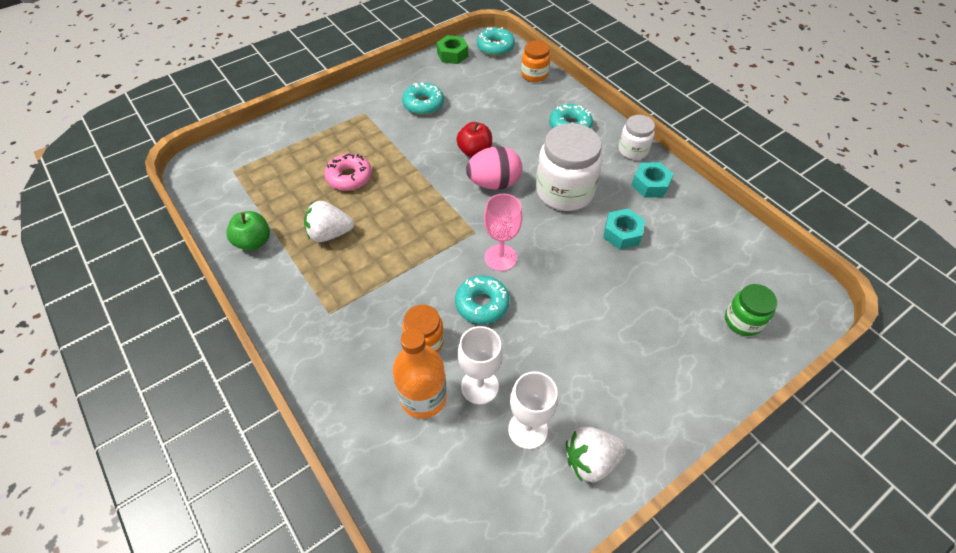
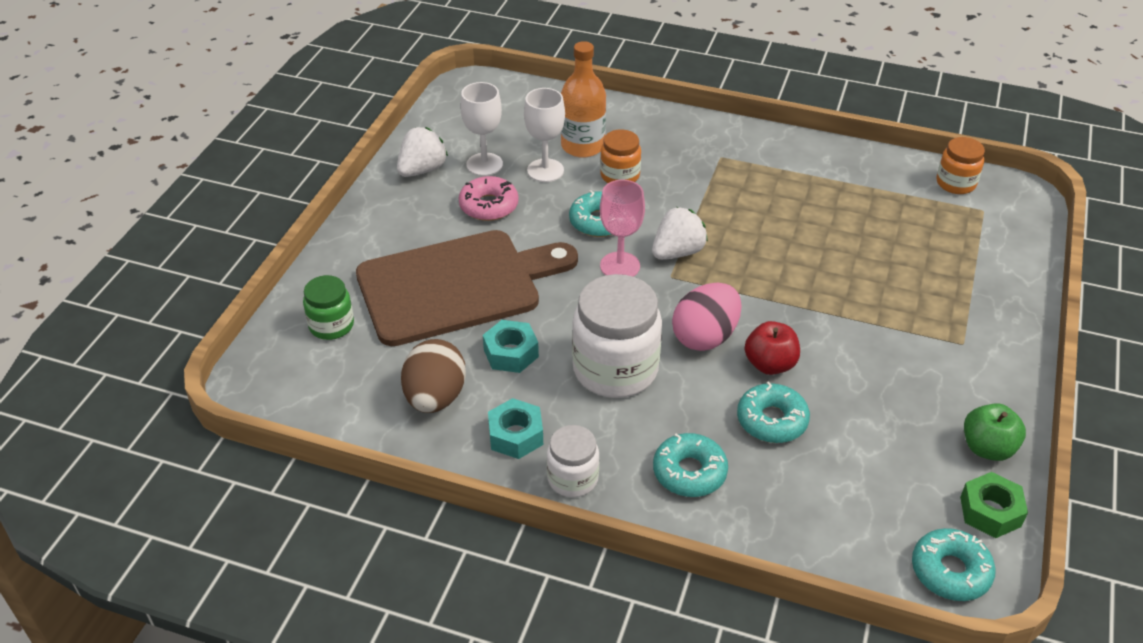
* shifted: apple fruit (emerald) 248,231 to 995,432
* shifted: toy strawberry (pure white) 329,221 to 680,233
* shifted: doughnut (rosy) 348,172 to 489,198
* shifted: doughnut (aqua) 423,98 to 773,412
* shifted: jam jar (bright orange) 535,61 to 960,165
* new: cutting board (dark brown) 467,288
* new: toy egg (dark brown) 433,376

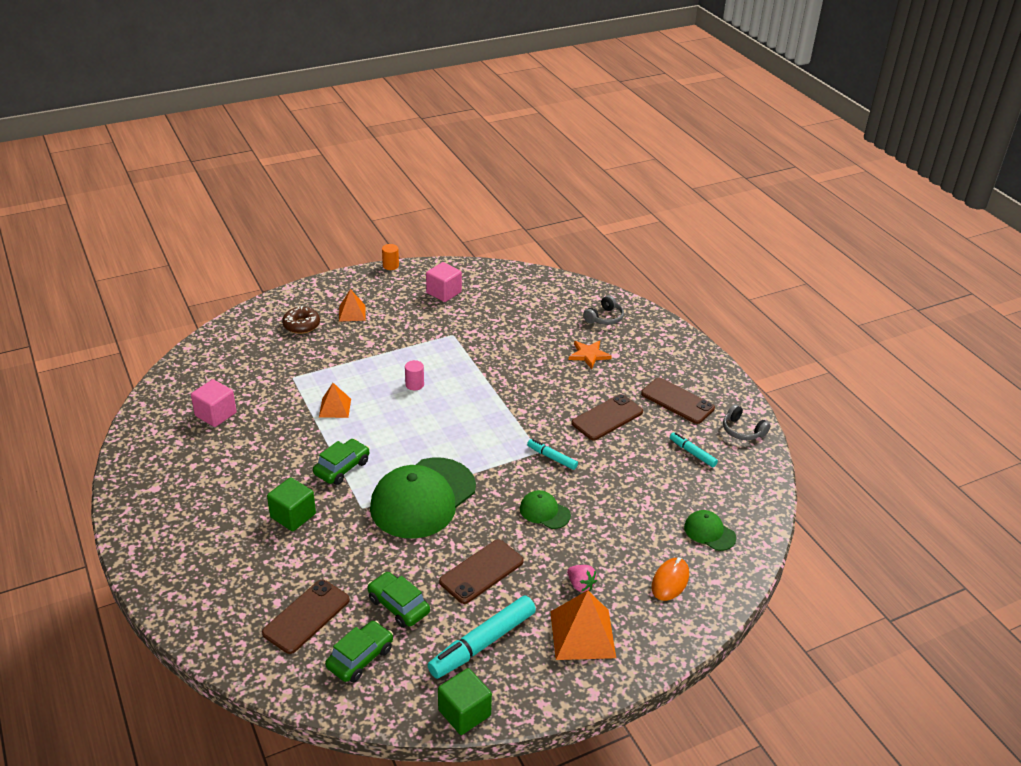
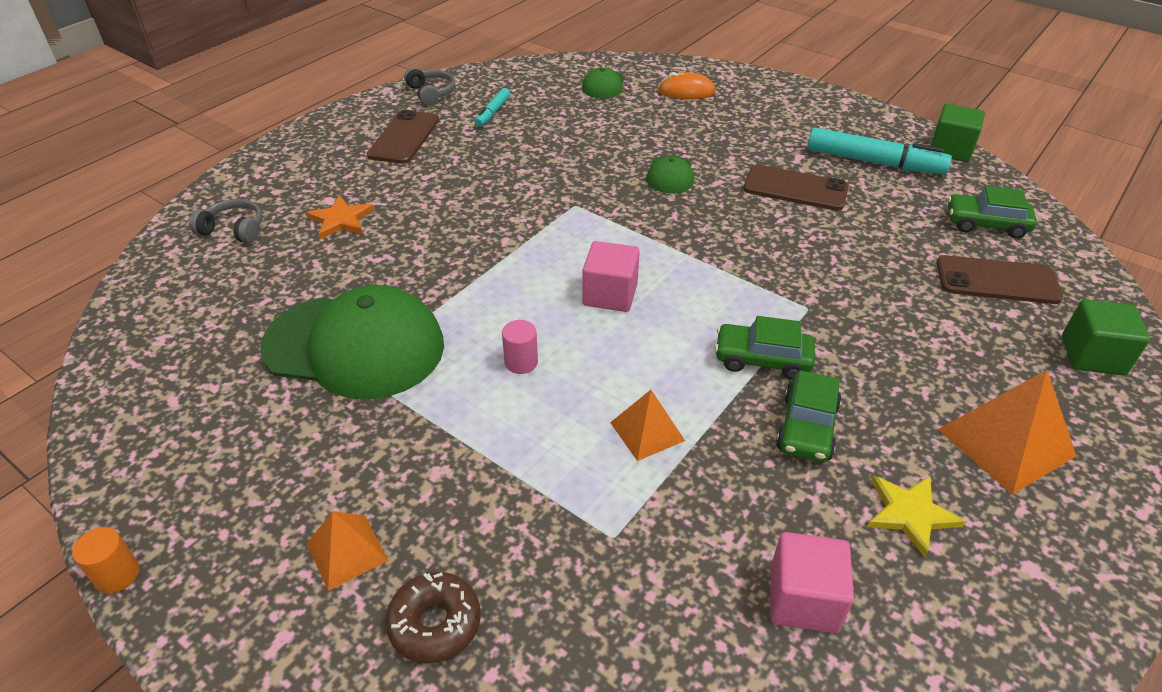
* shifted: cube (emerald) 291,504 to 1106,337
* shifted: car (emerald) 398,600 to 809,416
* shifted: cap (emerald) 423,498 to 352,342
* shifted: cube (rosy) 444,282 to 611,276
* gone: marker pen (aqua) 552,454
* shifted: solid pyramid (bright orange) 583,625 to 1007,432
* gone: toy strawberry (rosy) 582,578
* gone: phone (dark brown) 607,417
* rotated: headset (gray) 747,422 = 429,86 45 degrees counterclockwise
* new: five-pointed star (yellow) 916,516

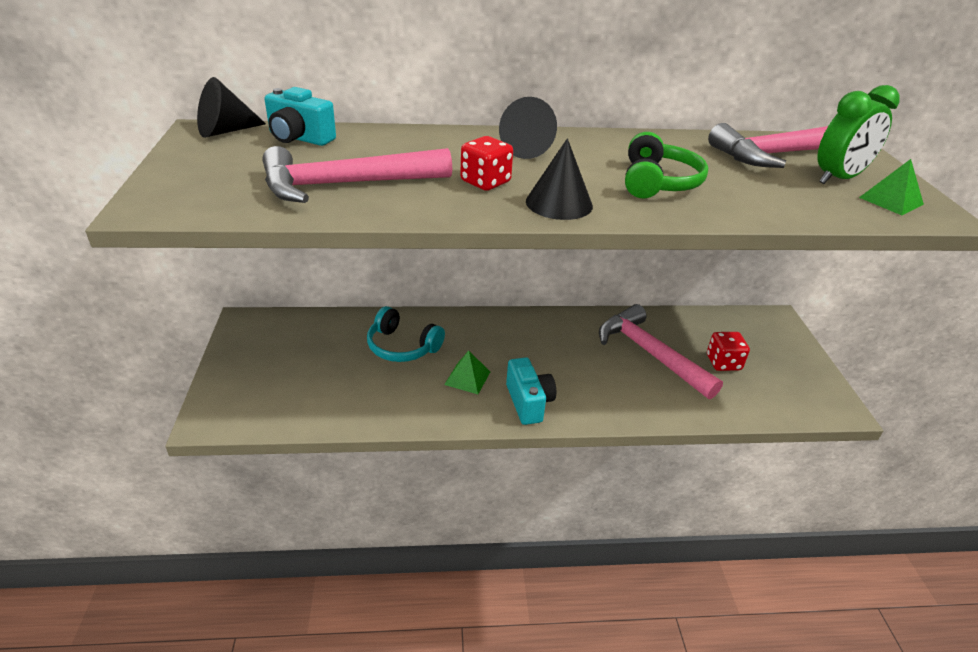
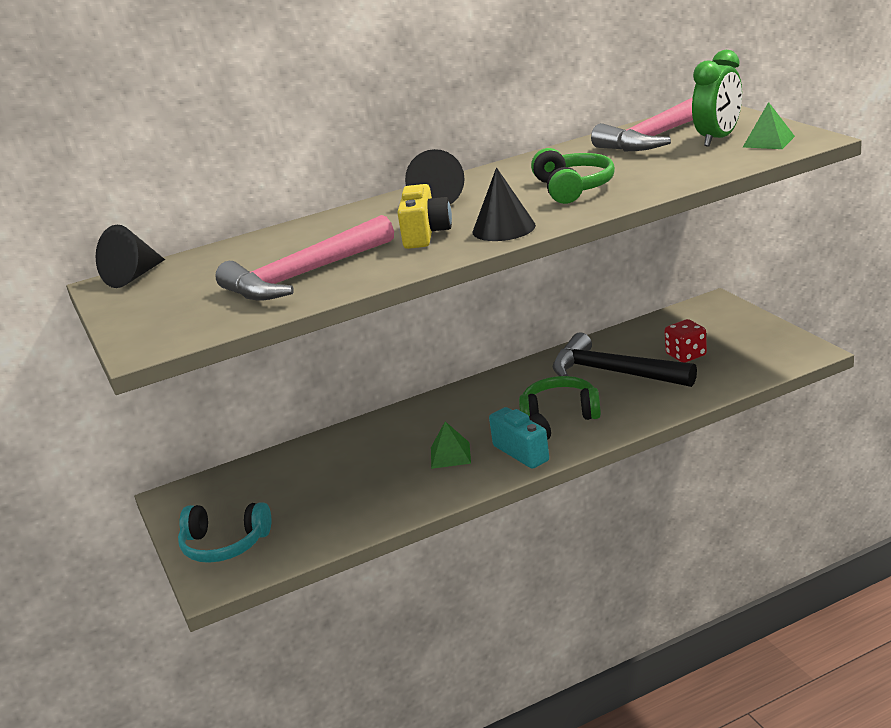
* gone: camera (aqua) 300,116
* shifted: headset (aqua) 406,334 to 224,532
* swapped: die (scarlet) 486,163 to camera (yellow) 424,216
* repainted: carpenter's hammer (rosy) 661,351 to carpenter's hammer (black) 625,360
* new: headset (emerald) 560,398

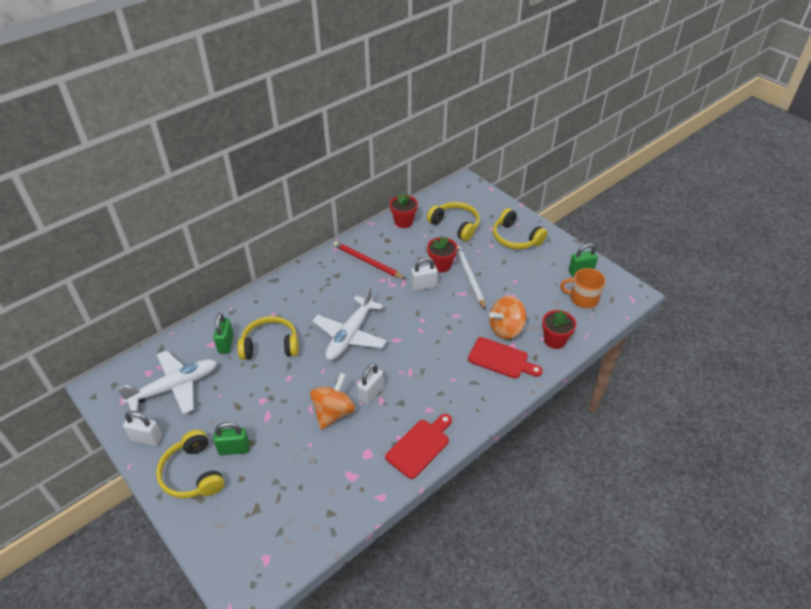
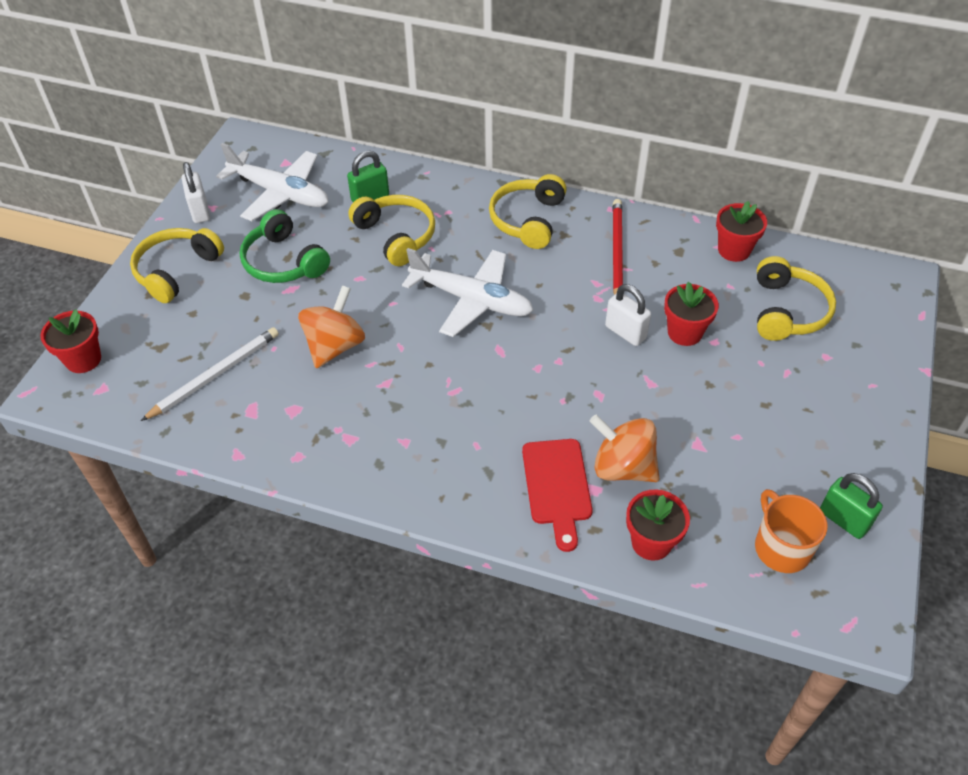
* gone: padlock (emerald) 231,438
* rotated: whirligig (bright orange) 332,401 = 331,326 60 degrees counterclockwise
* rotated: plane (pure white) 349,323 = 468,292 150 degrees counterclockwise
* gone: padlock (pure white) 370,384
* gone: cutting board (scarlet) 418,446
* shifted: wooden pencil (pure white) 471,278 to 210,374
* shifted: headset (yellow) 520,228 to 528,211
* new: flower pot (scarlet) 70,341
* new: headset (emerald) 285,246

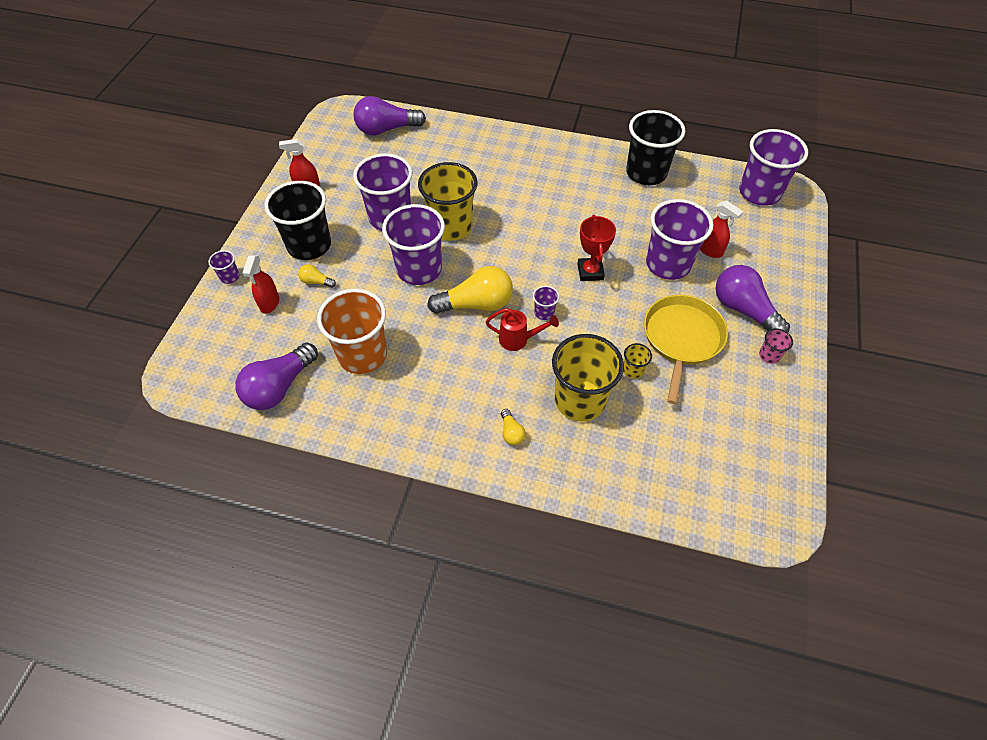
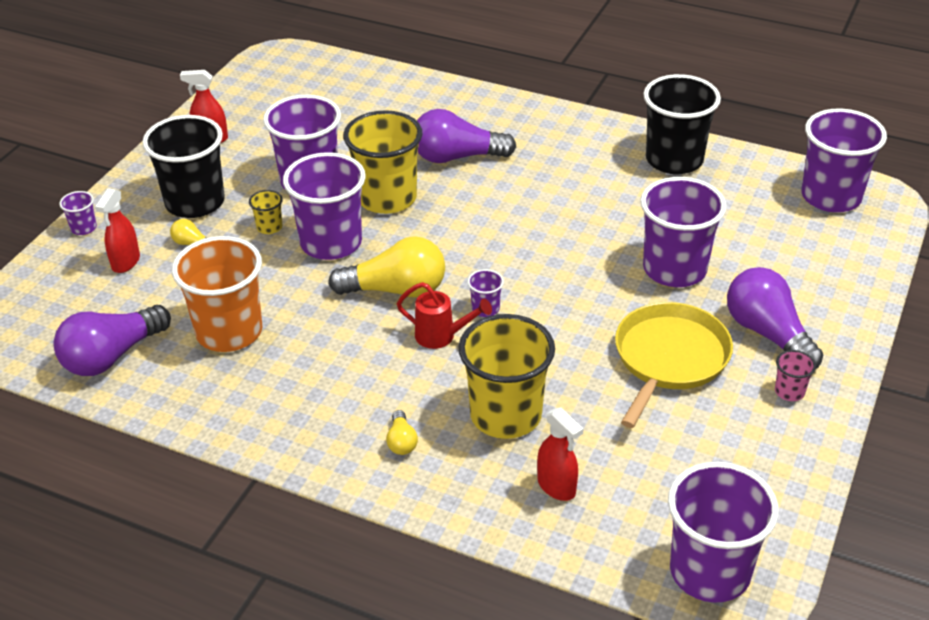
* shifted: bulb (purple) 389,116 to 466,136
* gone: award cup (scarlet) 597,248
* shifted: cup (yellow) 637,361 to 266,212
* shifted: sprayer (scarlet) 721,229 to 560,454
* new: cup (purple) 723,532

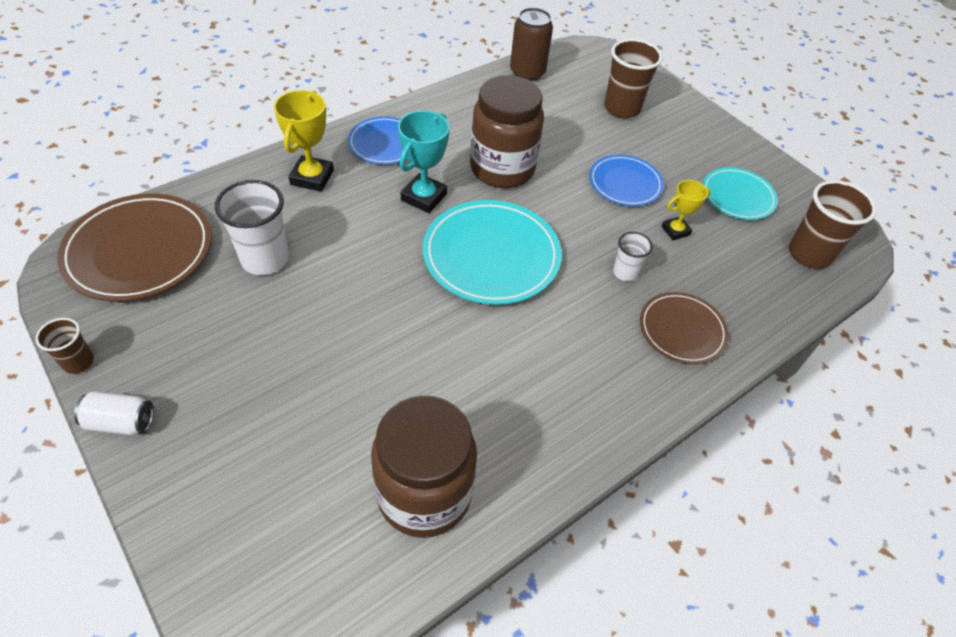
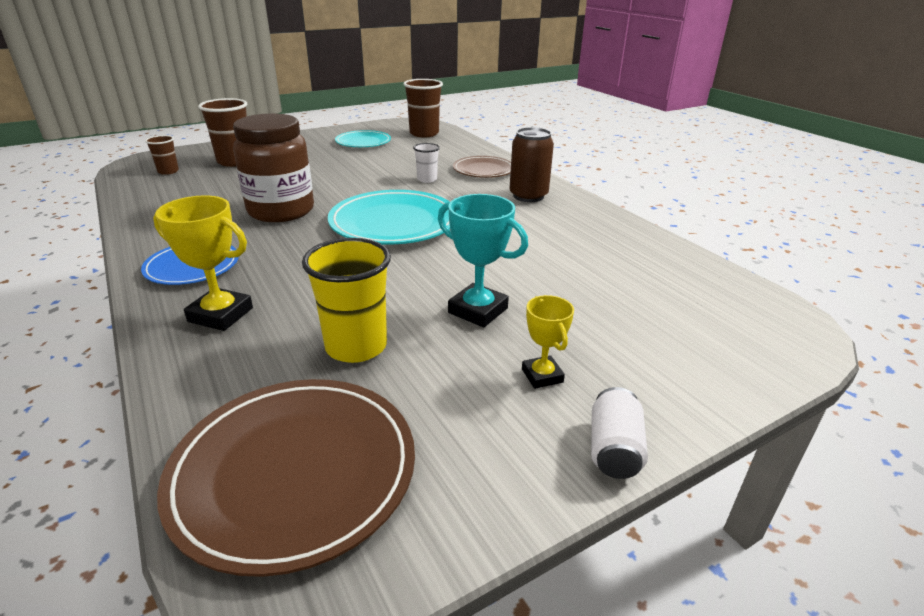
* shifted: cup (dark brown) 64,346 to 162,155
* repainted: cup (pure white) 252,227 to cup (yellow) 346,300
* gone: jam jar (dark brown) 424,466
* shifted: award cup (aqua) 423,161 to 483,260
* shifted: can (dark brown) 531,44 to 531,164
* gone: dinner plate (royal blue) 626,180
* shifted: award cup (yellow) 686,210 to 548,342

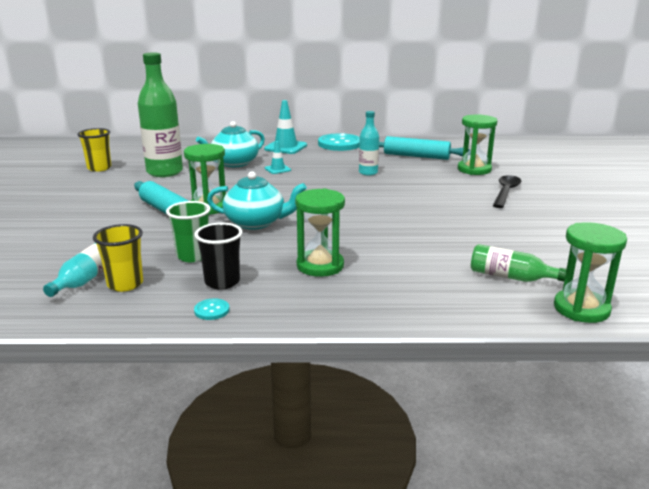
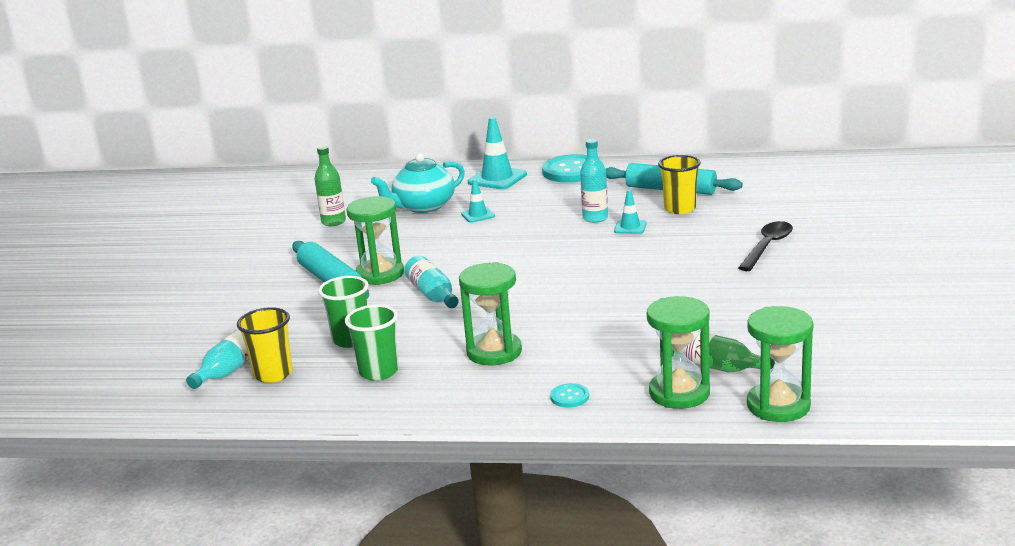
* shifted: cup (yellow) 94,150 to 679,184
* scaled: bottle (emerald) 160,114 = 330,186 x0.53
* repainted: cup (black) 218,256 to cup (emerald) 372,342
* shifted: sewing button (aqua) 212,309 to 569,395
* swapped: teapot (aqua) 257,200 to bottle (aqua) 431,282
* shifted: sandglass (emerald) 477,145 to 678,352
* new: road cone (aqua) 630,212

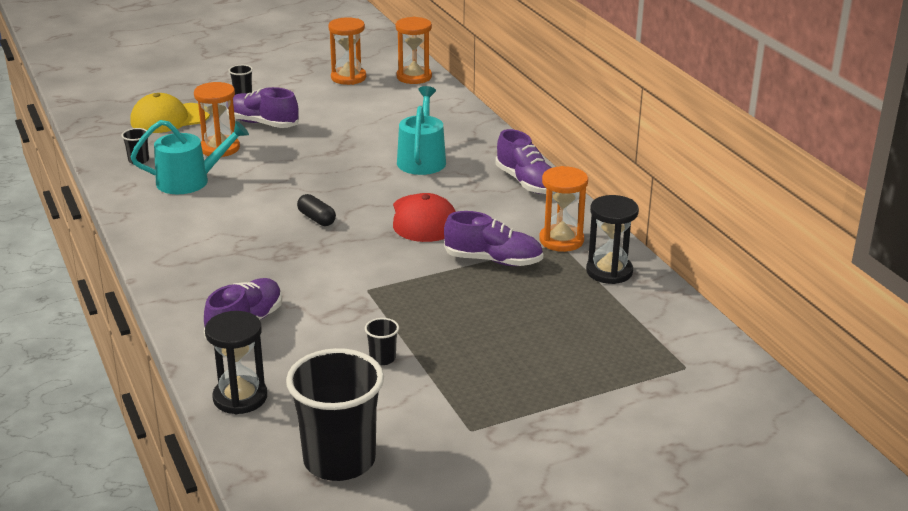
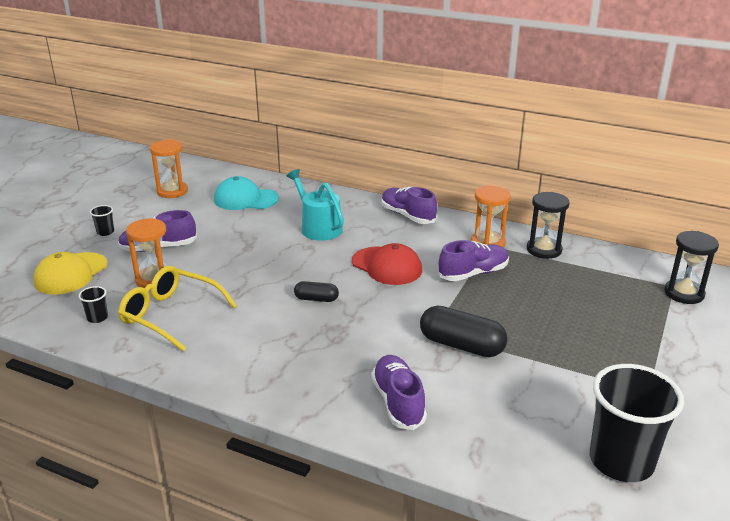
* swapped: sprinkling can (aqua) 190,157 to spectacles (yellow) 177,309
* shifted: sandglass (black) 236,362 to 691,267
* gone: cup (black) 382,341
* gone: sandglass (bright orange) 414,50
* rotated: sneaker (purple) 524,161 = 409,205 150 degrees counterclockwise
* new: cap (aqua) 246,193
* new: pill shape (black) 464,331

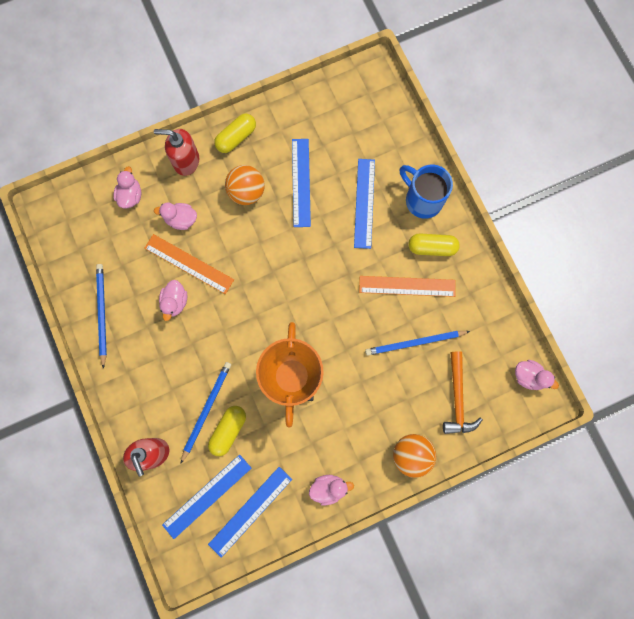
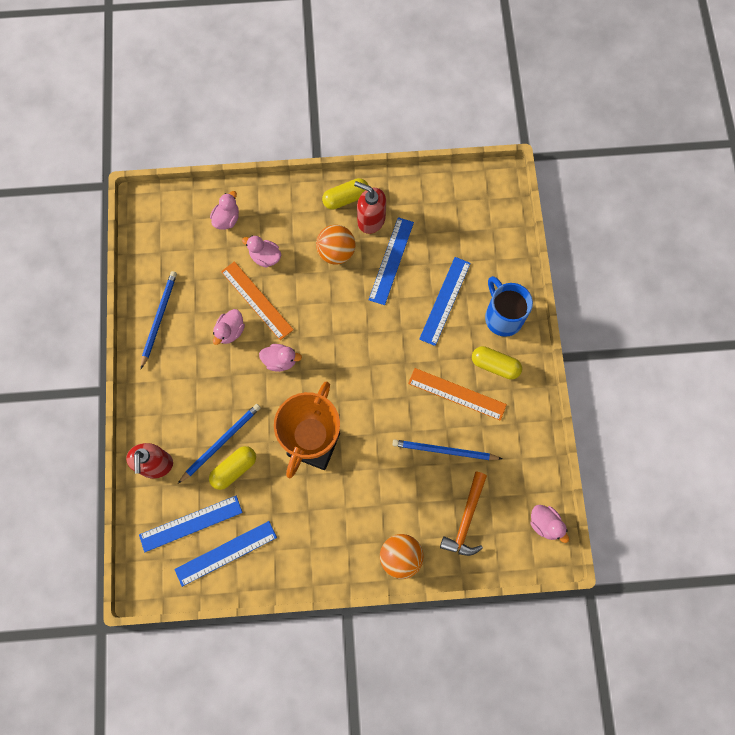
* shifted: soap dispenser (scarlet) 176,152 to 370,207
* shifted: duck (rosy) 331,490 to 280,358

